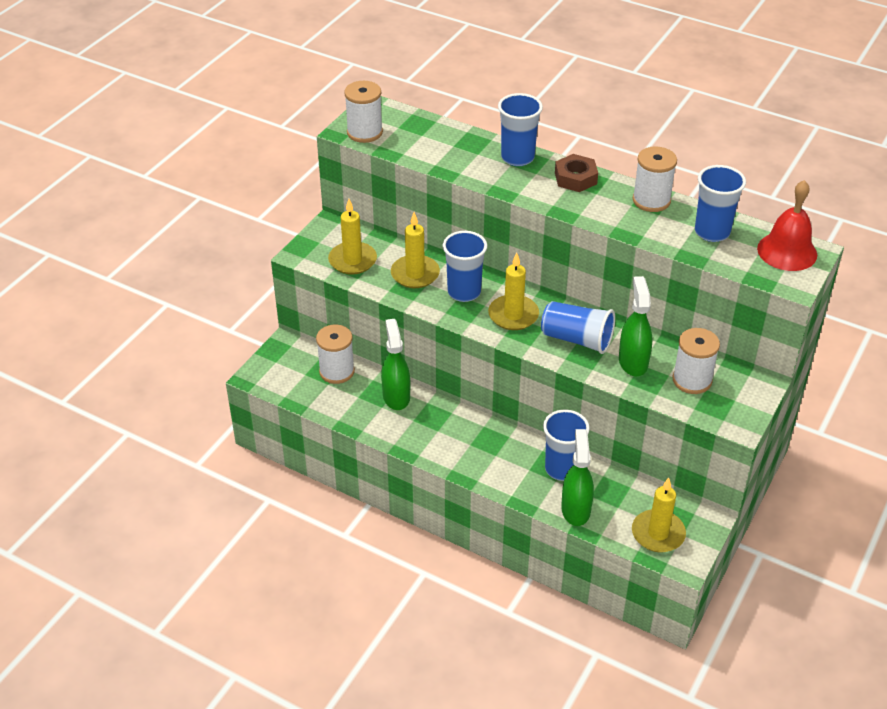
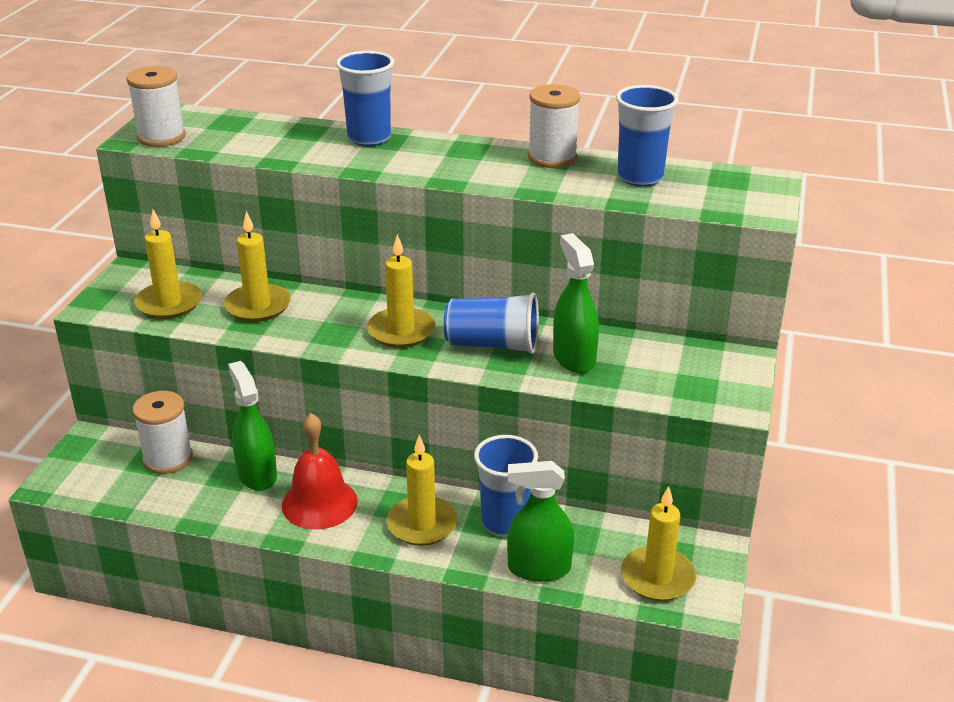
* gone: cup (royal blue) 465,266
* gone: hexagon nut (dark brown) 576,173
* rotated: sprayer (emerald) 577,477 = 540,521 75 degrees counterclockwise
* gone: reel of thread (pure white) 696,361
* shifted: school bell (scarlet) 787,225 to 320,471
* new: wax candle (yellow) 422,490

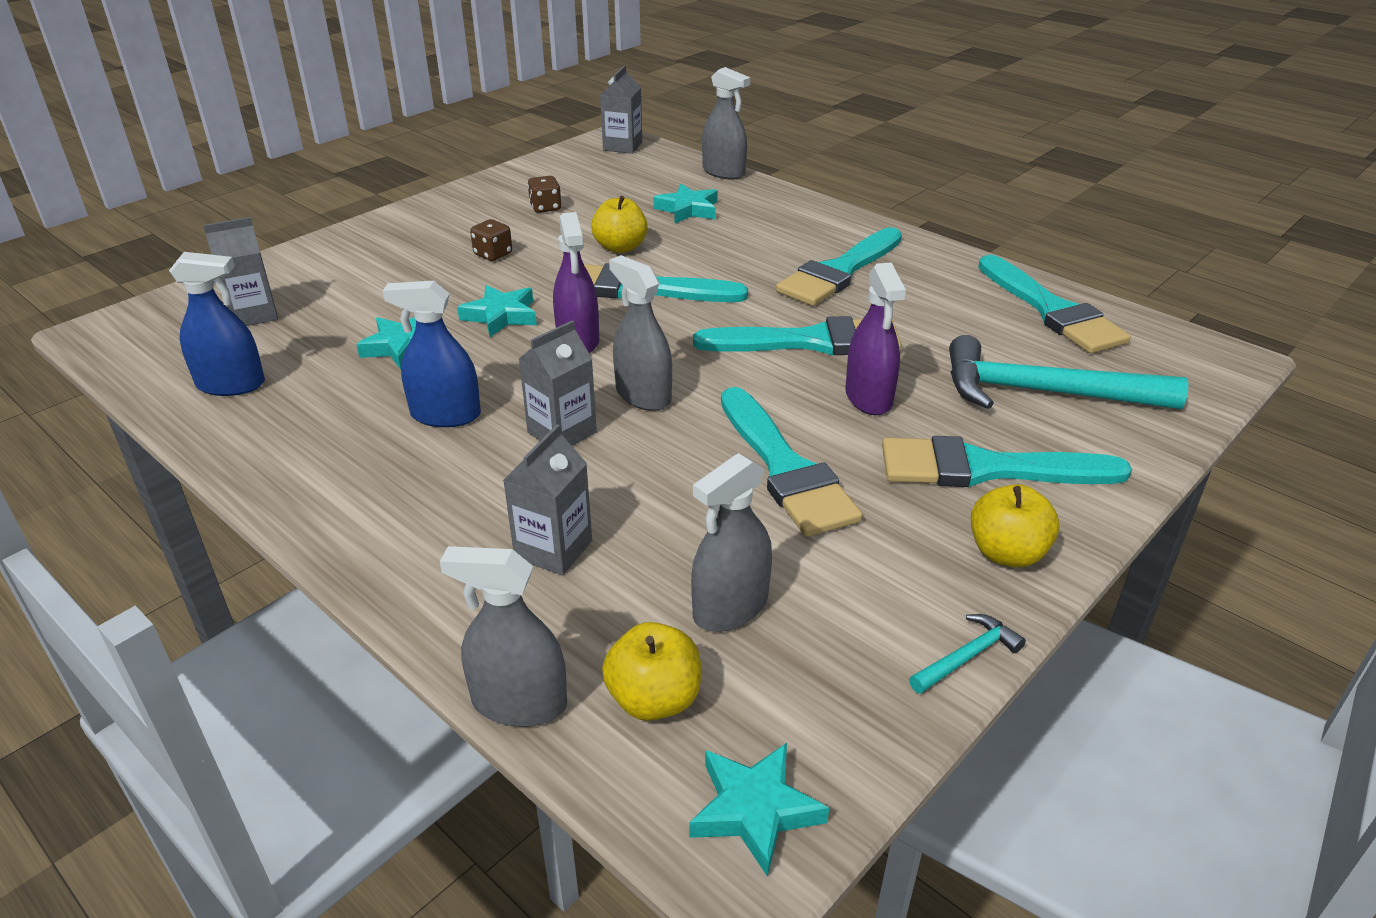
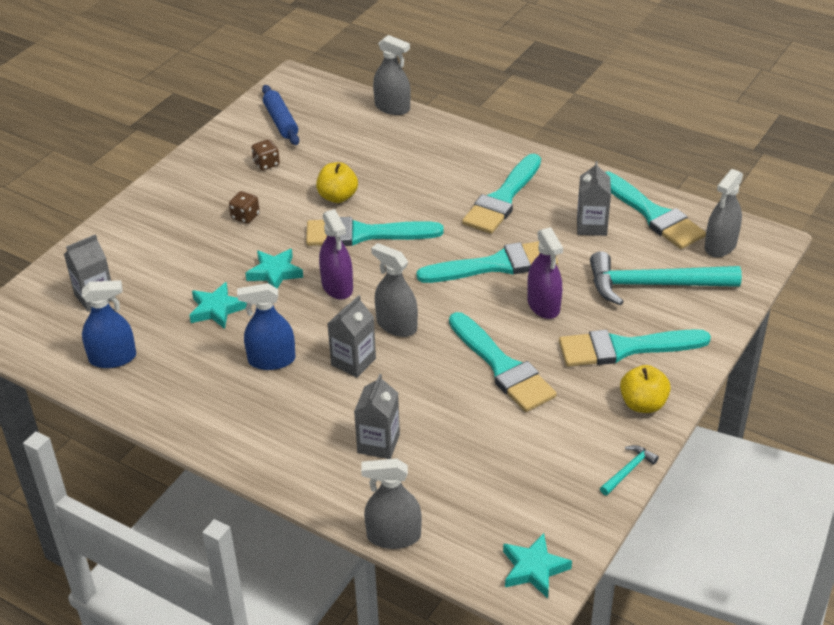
* shifted: juice carton (gray) 621,109 to 594,198
* gone: apple fruit (yellow) 651,671
* gone: five-pointed star (aqua) 685,203
* shifted: sprayer (gray) 731,542 to 724,213
* new: dough roller (royal blue) 280,115

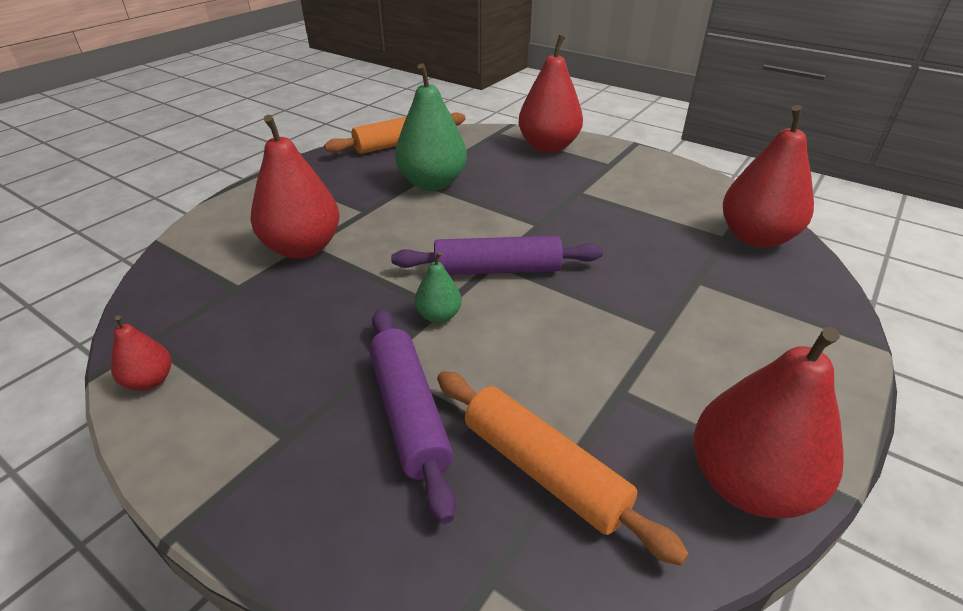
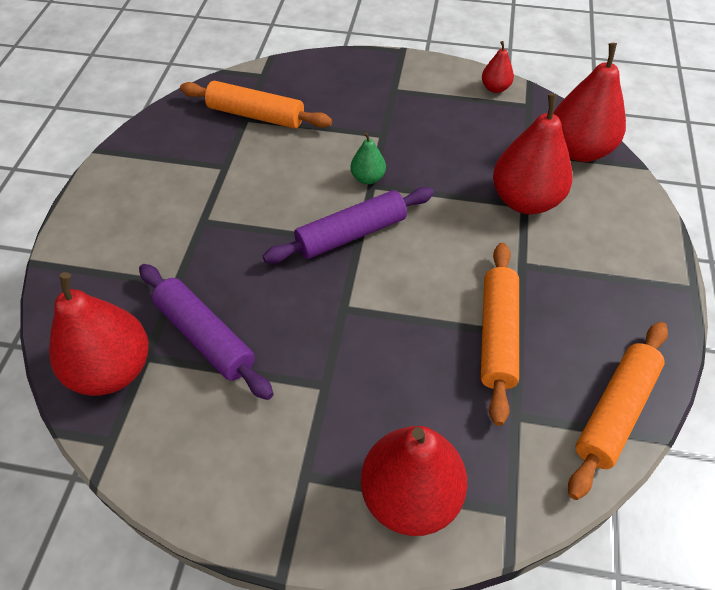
* shifted: dough roller (purple) 412,416 to 206,332
* swapped: pear (emerald) 431,127 to dough roller (bright orange) 499,334
* shifted: pear (scarlet) 769,422 to 589,102

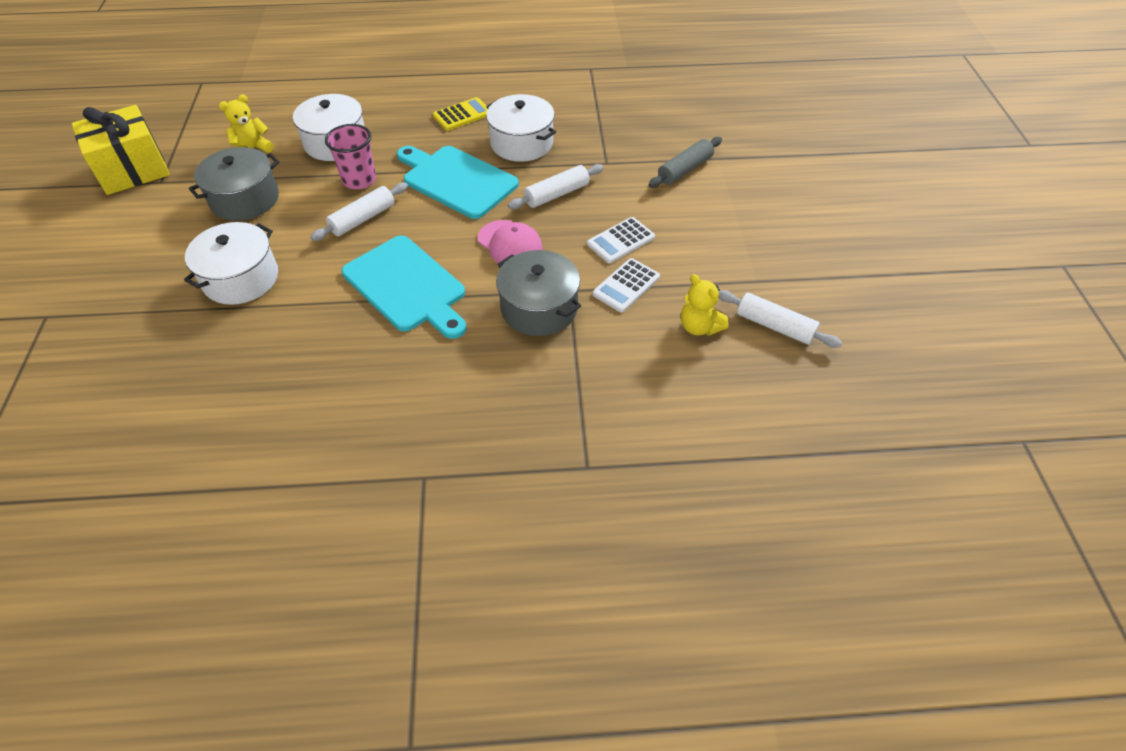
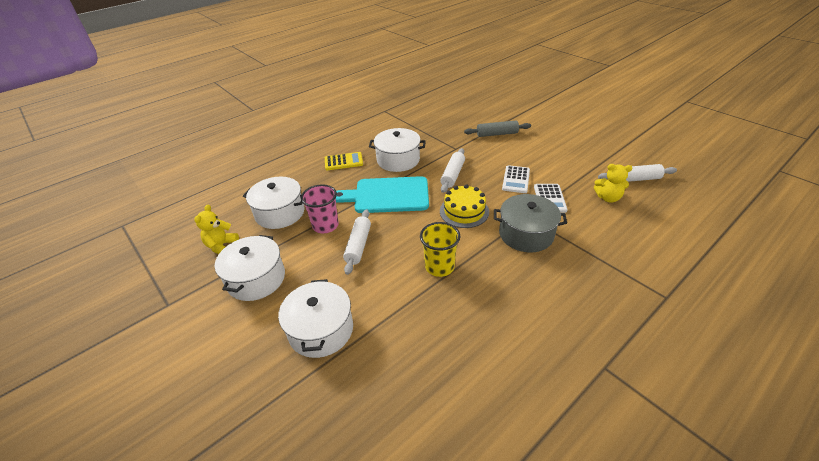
* gone: gift (yellow) 121,150
* repainted: cooking pot (gray) 234,184 to cooking pot (pure white) 250,268
* swapped: cutting board (aqua) 404,287 to cup (yellow) 440,249
* rotated: pocket calculator (yellow) 460,114 = 344,161 60 degrees clockwise
* swapped: cap (rosy) 510,241 to gateau (yellow) 464,206
* rotated: dough roller (gray) 685,162 = 497,129 75 degrees clockwise

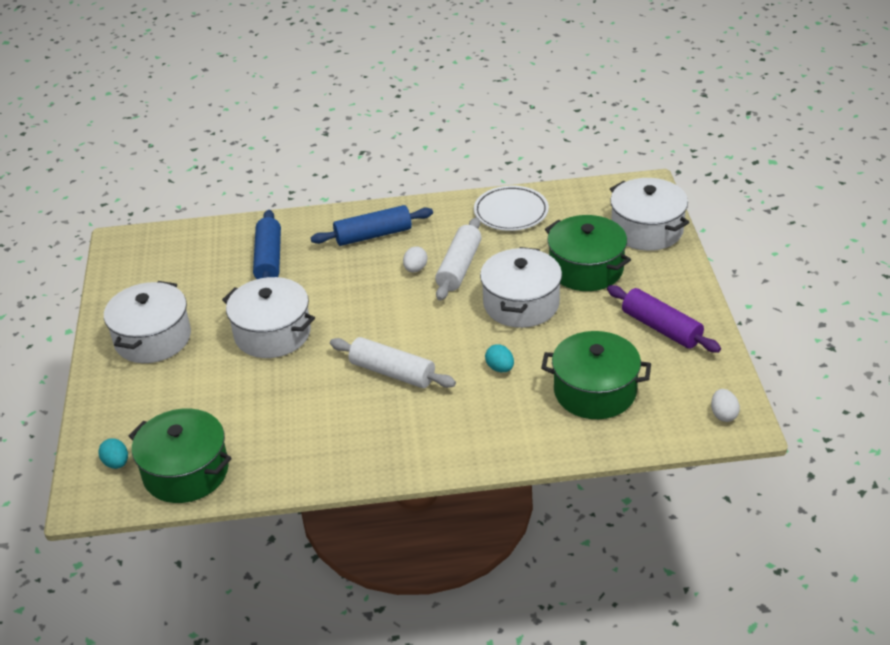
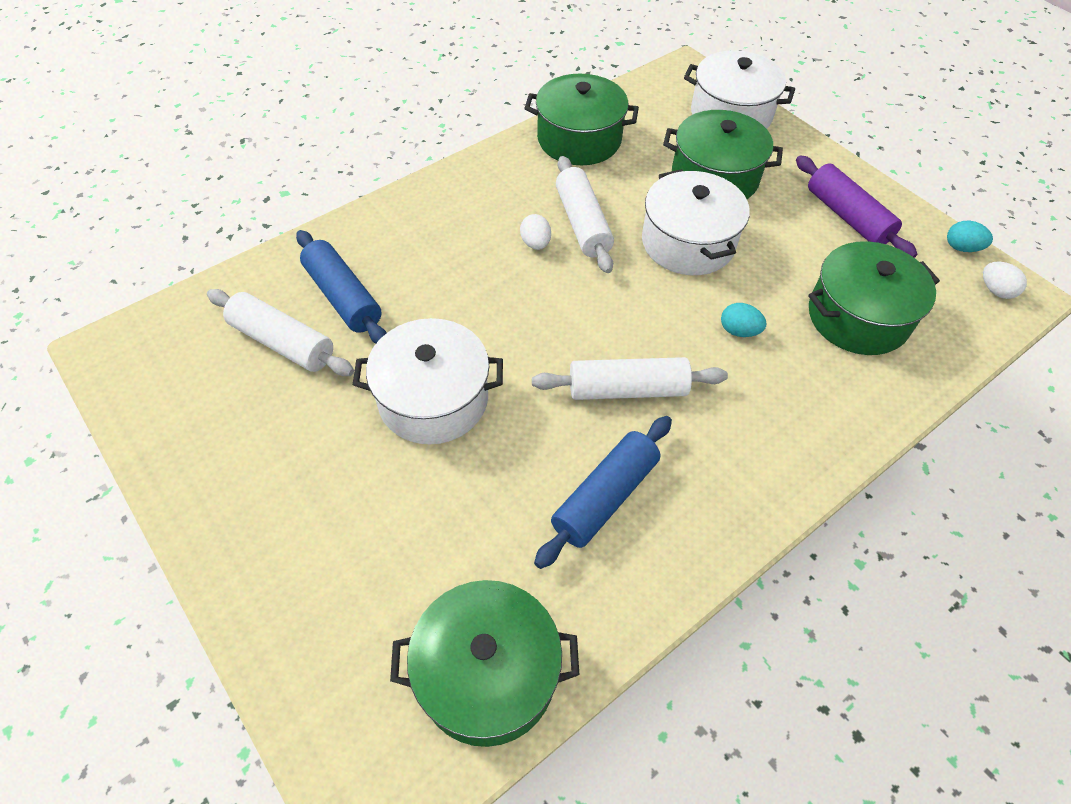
* shifted: toy egg (aqua) 113,453 to 970,236
* gone: cooking pot (pure white) 147,322
* shifted: dough roller (royal blue) 372,225 to 603,492
* swapped: dinner plate (pure white) 511,208 to cooking pot (emerald) 581,119
* rotated: dough roller (purple) 664,319 = 856,206 45 degrees clockwise
* new: dough roller (pure white) 280,332

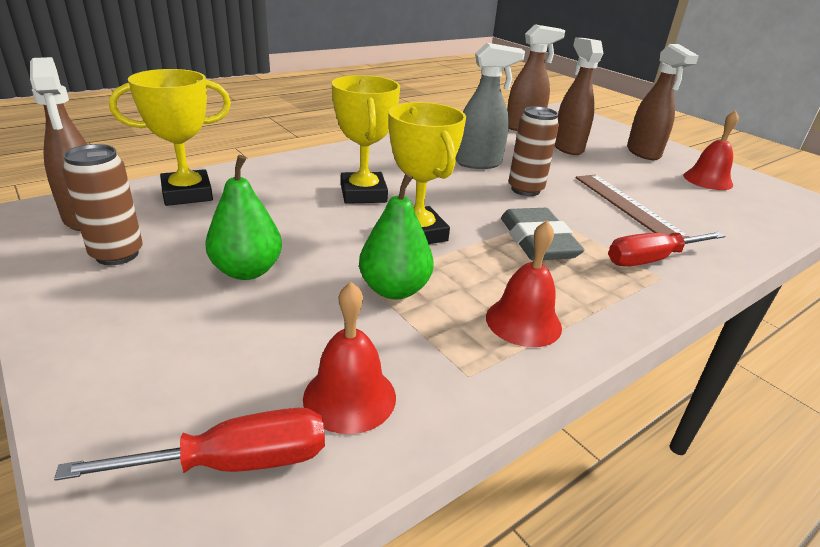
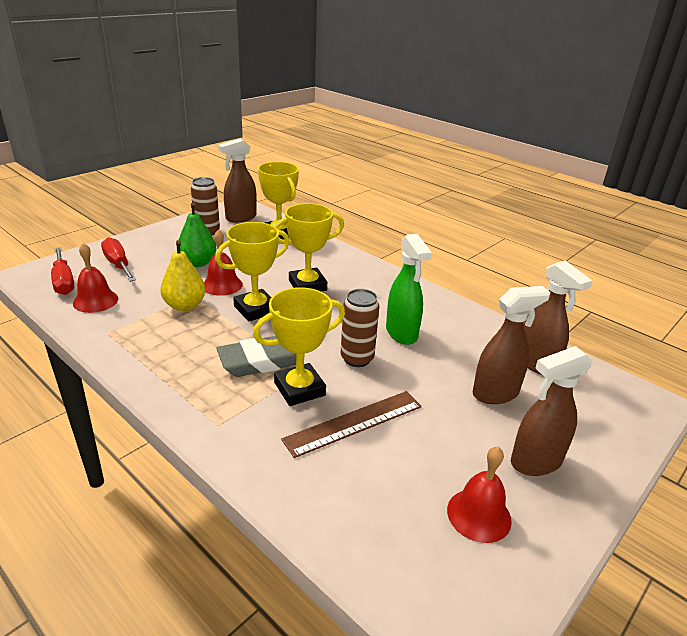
* repainted: pear (emerald) 396,236 to pear (yellow) 183,275
* repainted: sprayer (gray) 490,106 to sprayer (emerald) 409,289
* shifted: school bell (scarlet) 524,284 to 223,263
* shifted: screwdriver (scarlet) 666,249 to 118,259
* new: award cup (yellow) 299,346

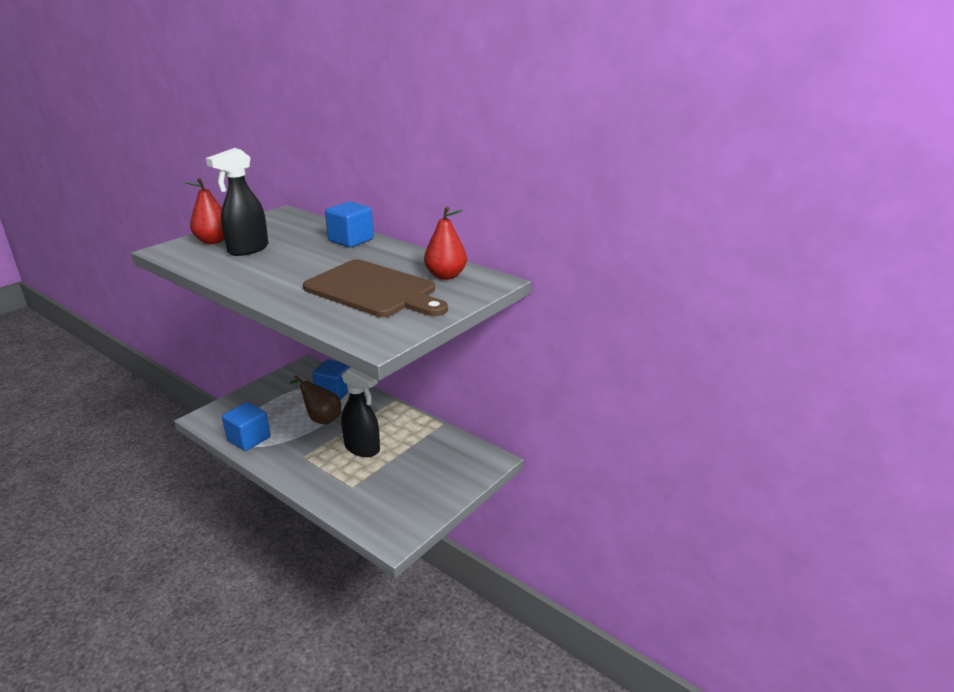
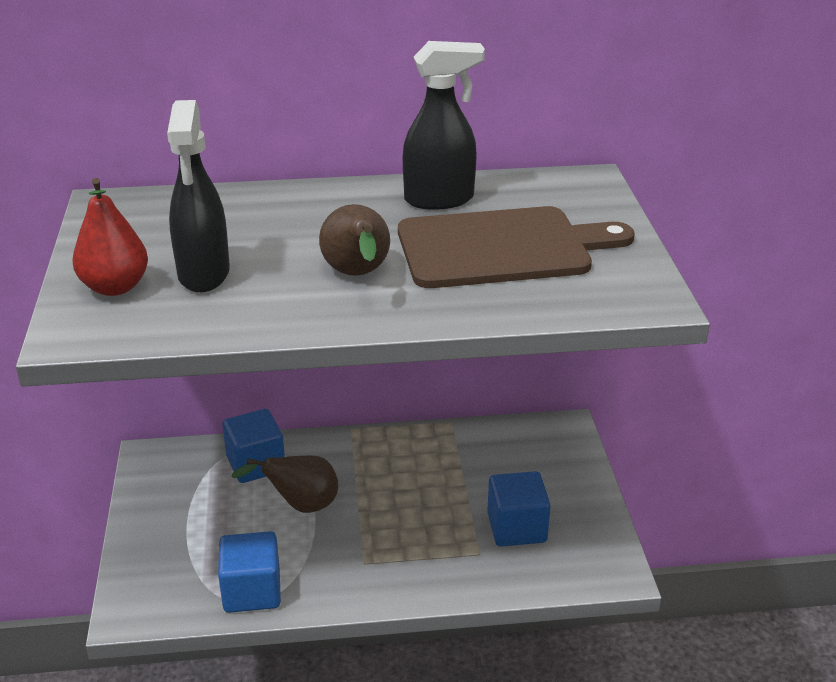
* shifted: cube (royal blue) 349,224 to 519,508
* shifted: sprayer (black) 360,412 to 444,125
* gone: pear (scarlet) 445,243
* new: pear (dark brown) 354,240

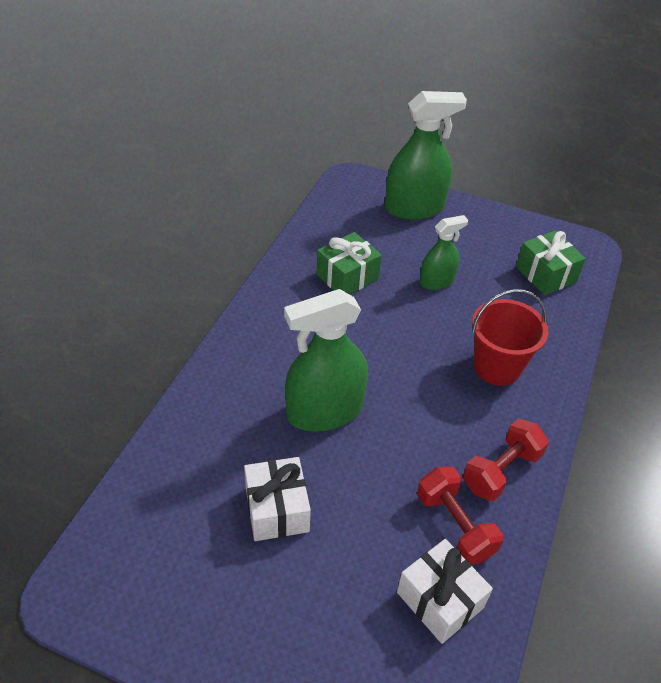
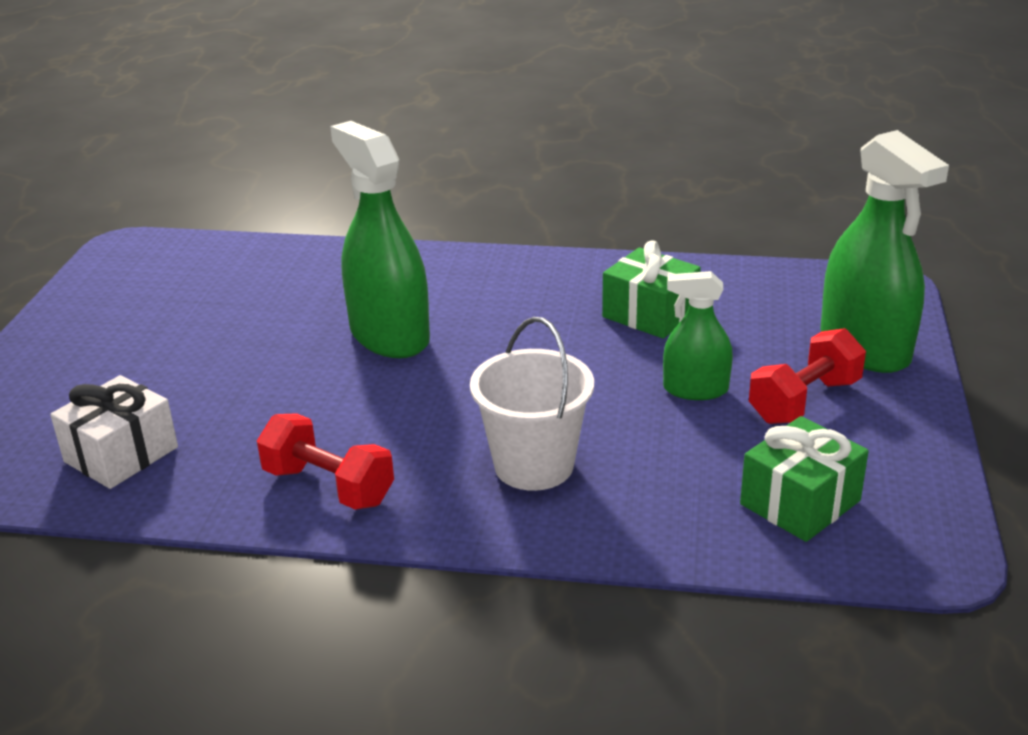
* gone: gift (pure white) 277,499
* shifted: dumbbell (scarlet) 460,515 to 807,376
* rotated: sprayer (emerald) 444,252 = 698,335 135 degrees clockwise
* repainted: sand bucket (scarlet) 510,337 to sand bucket (pure white) 532,404

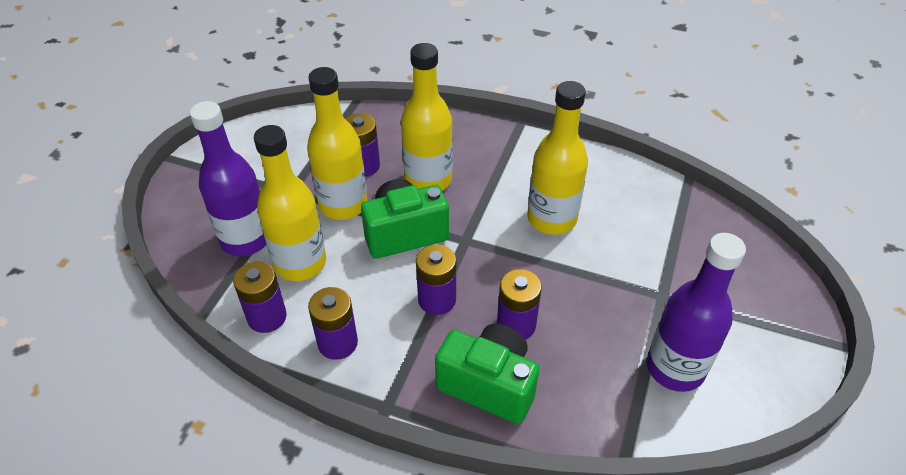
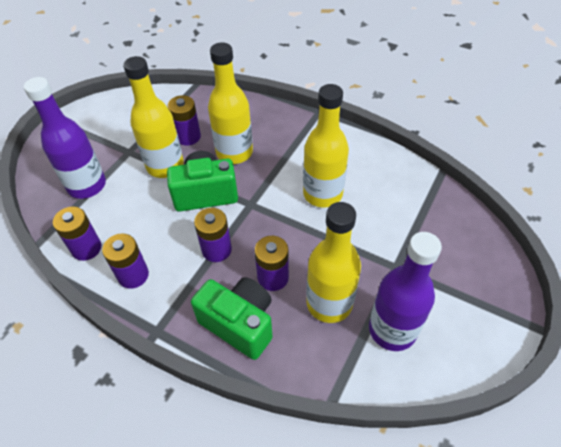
* shifted: bottle (yellow) 290,203 to 333,262

